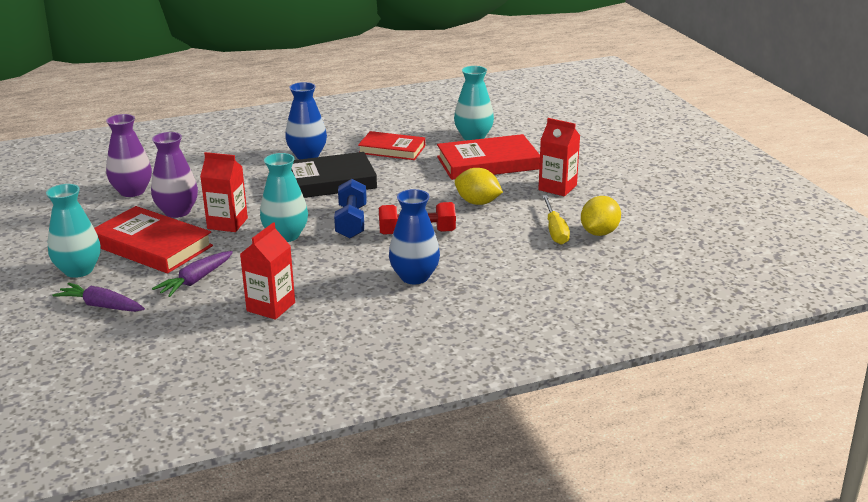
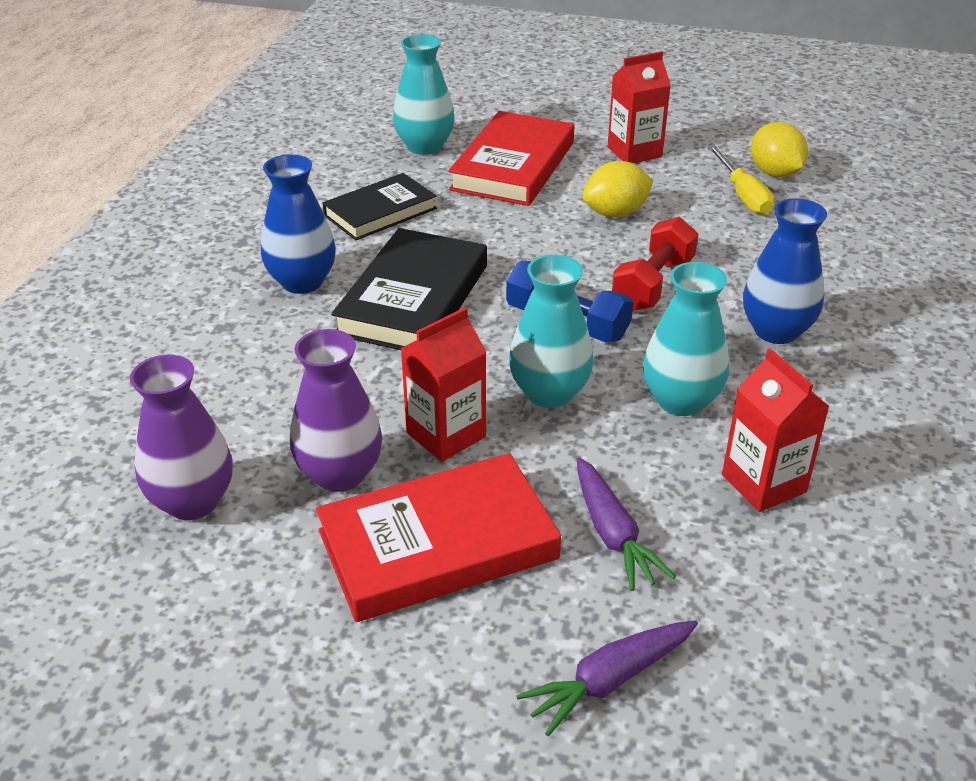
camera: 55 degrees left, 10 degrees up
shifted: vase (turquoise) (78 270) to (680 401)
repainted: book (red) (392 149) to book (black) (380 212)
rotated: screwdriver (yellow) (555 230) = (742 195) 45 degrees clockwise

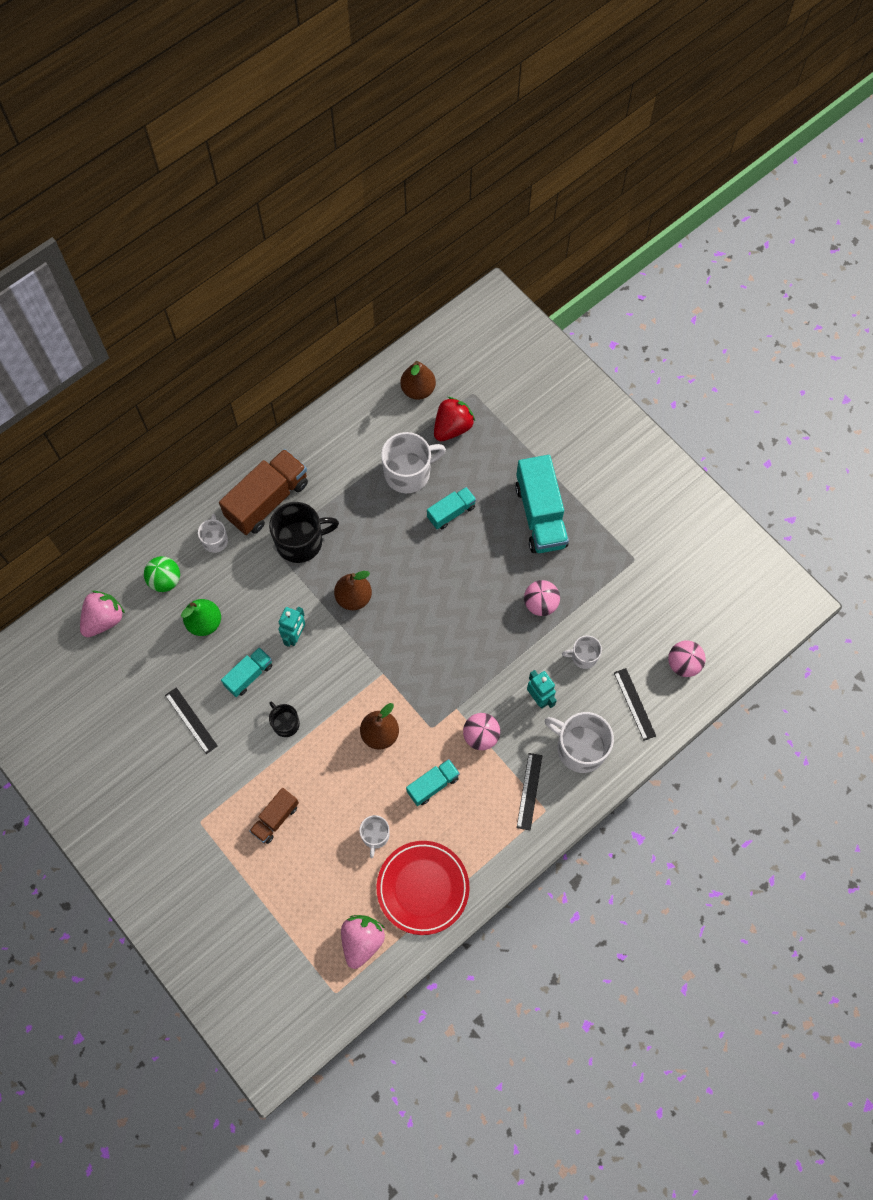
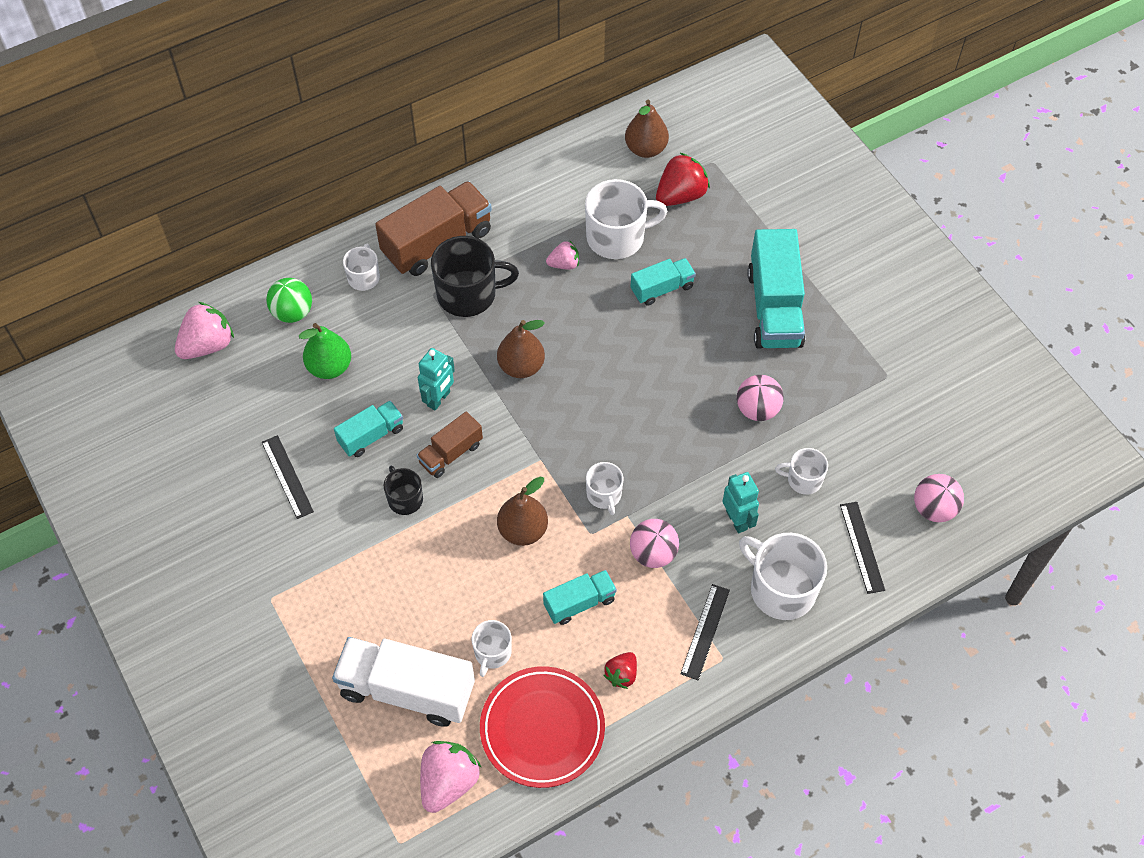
camera: 10 degrees right, 10 degrees down
new: strawberry (pink) (564 264); mug (white) (604 495); truck (white) (407 690); strawberry (red) (621 674)
shifted: truck (brown) (275 818) to (450 453)

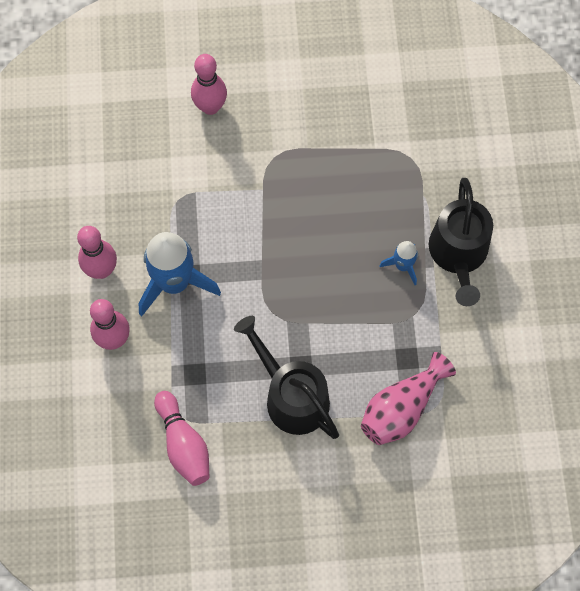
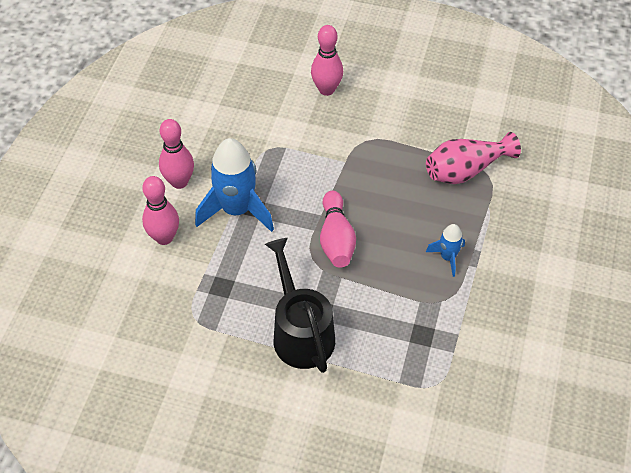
camera: 20 degrees right, 15 degrees down
gone: watering can (black) (458 254)
shifted: vase (pink) (401 408) to (465 170); bowling pin (pink) (183 444) to (336 239)

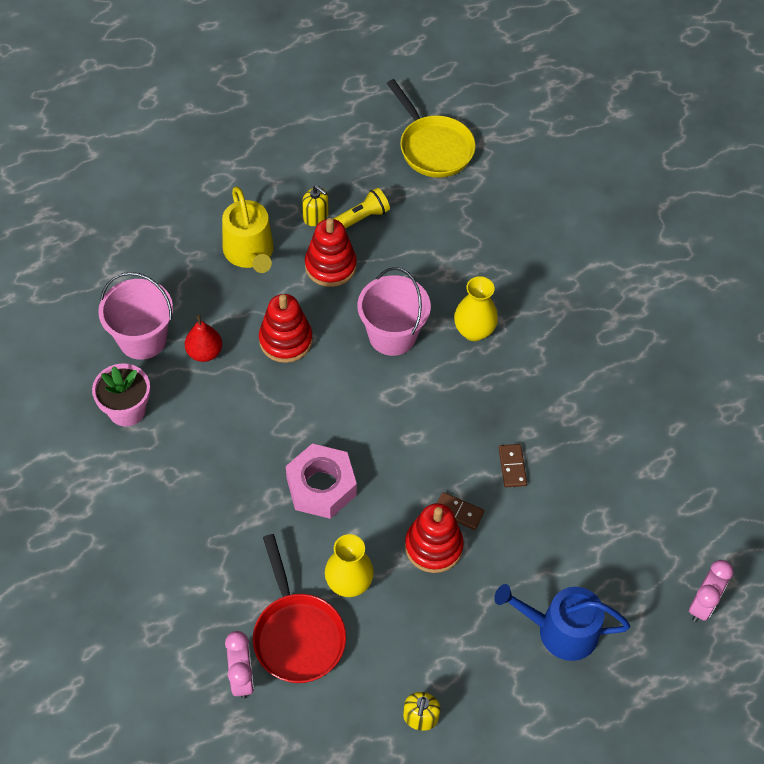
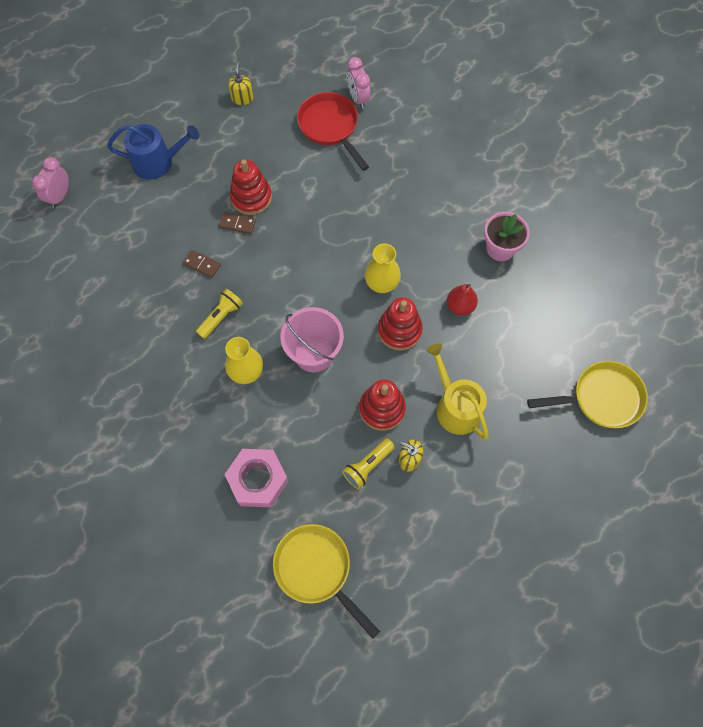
camera: 170 degrees right, 10 degrees up
gone: bucket (pink) (142 339)
new: flashlight (yellow) (221 317); pan (yellow) (601 398)
shifted: nut (pink) (321 486) to (258 480); vase (yellow) (349 583) to (381 284)
rotated: domino (brown) (512 466) = (202 264) 45 degrees counterclockwise

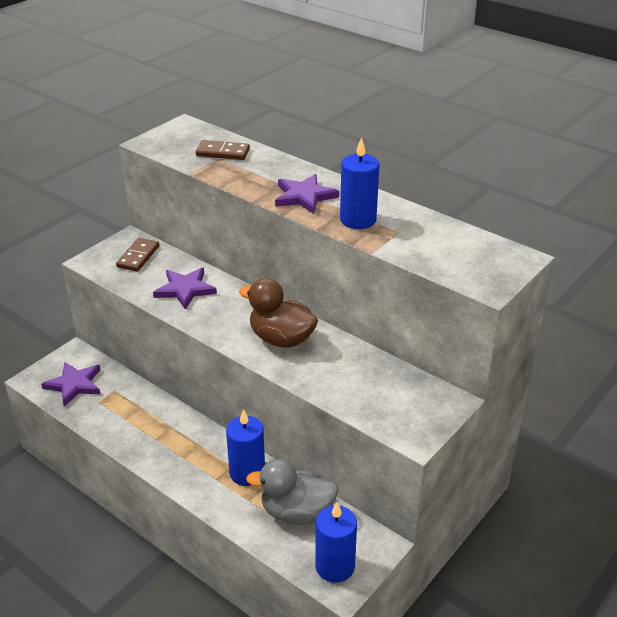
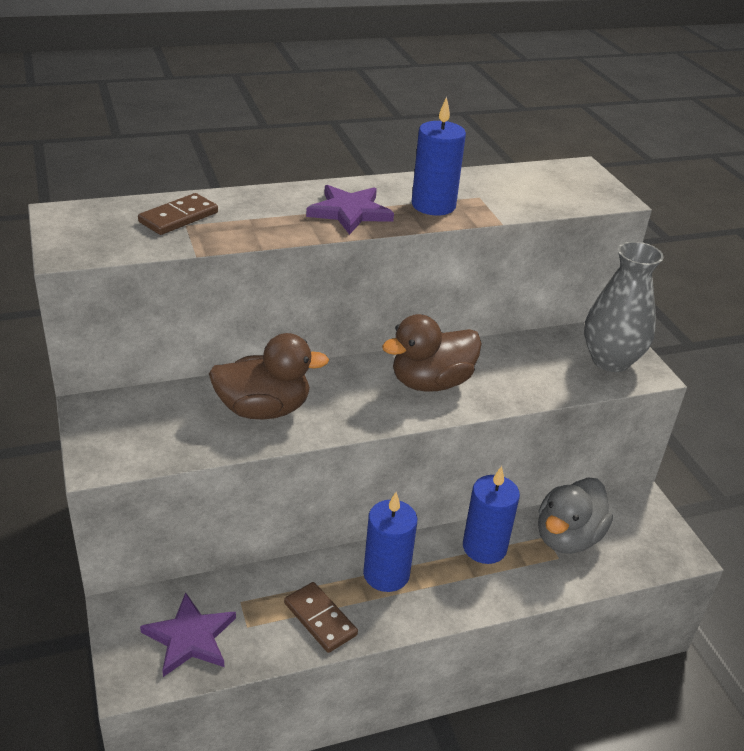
camera: 60 degrees left, 0 degrees up
new: vase (grey) (610 360)
shifted: domino (brown) (138 257) to (320 619); candle (blue) (335 566) to (386 574)
swapped: star (purple) (185 289) to duck (brown) (263 409)

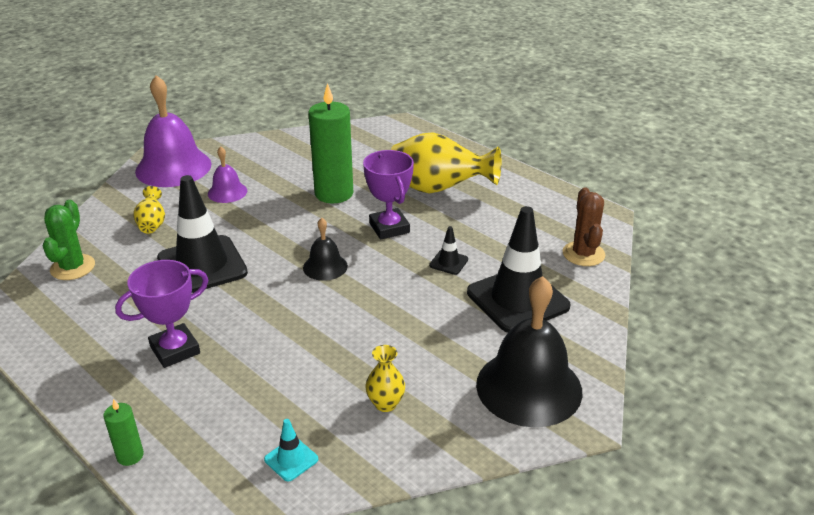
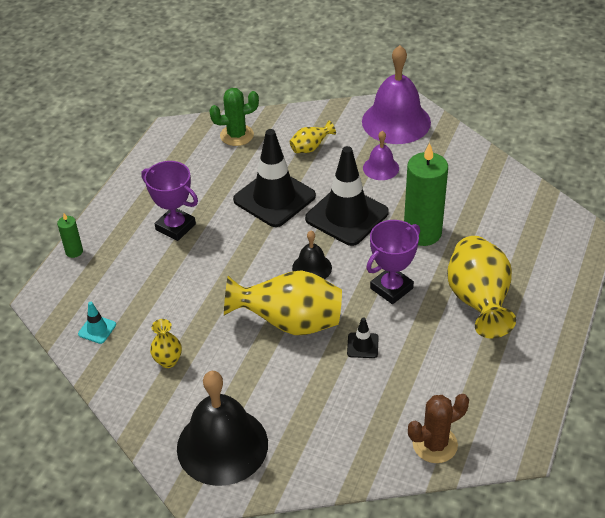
camera: 70 degrees right, 10 degrees up
new: vase (yellow) (290 323)
shifted: traffic cone (black) (517 299) to (347 216)

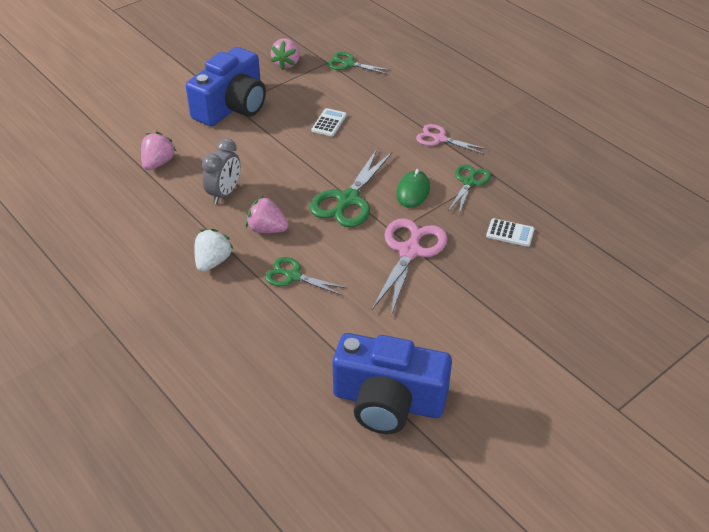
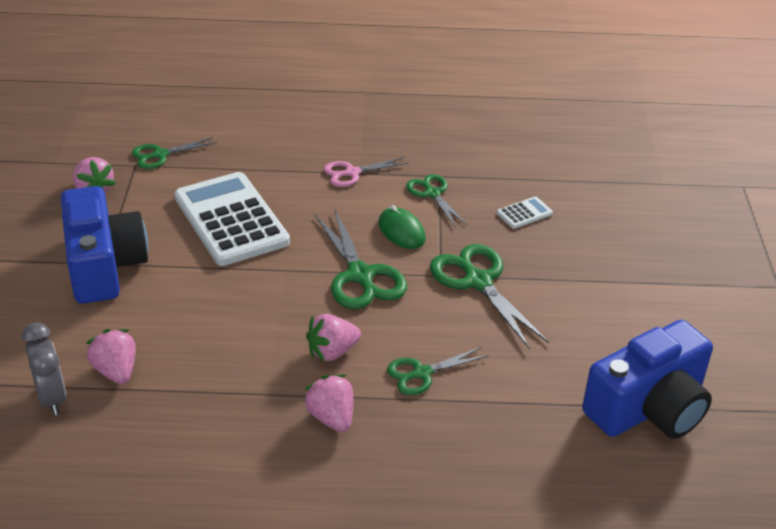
camera: 50 degrees left, 5 degrees down
shifted: clock (grey) (224 193) to (52 398)
repainted: scissors (pink) (409 251) to scissors (green) (478 281); strawberry (white) (213 261) to strawberry (pink) (331 417)
scaled: calculator (white) (329 123) = (231 220) x2.48

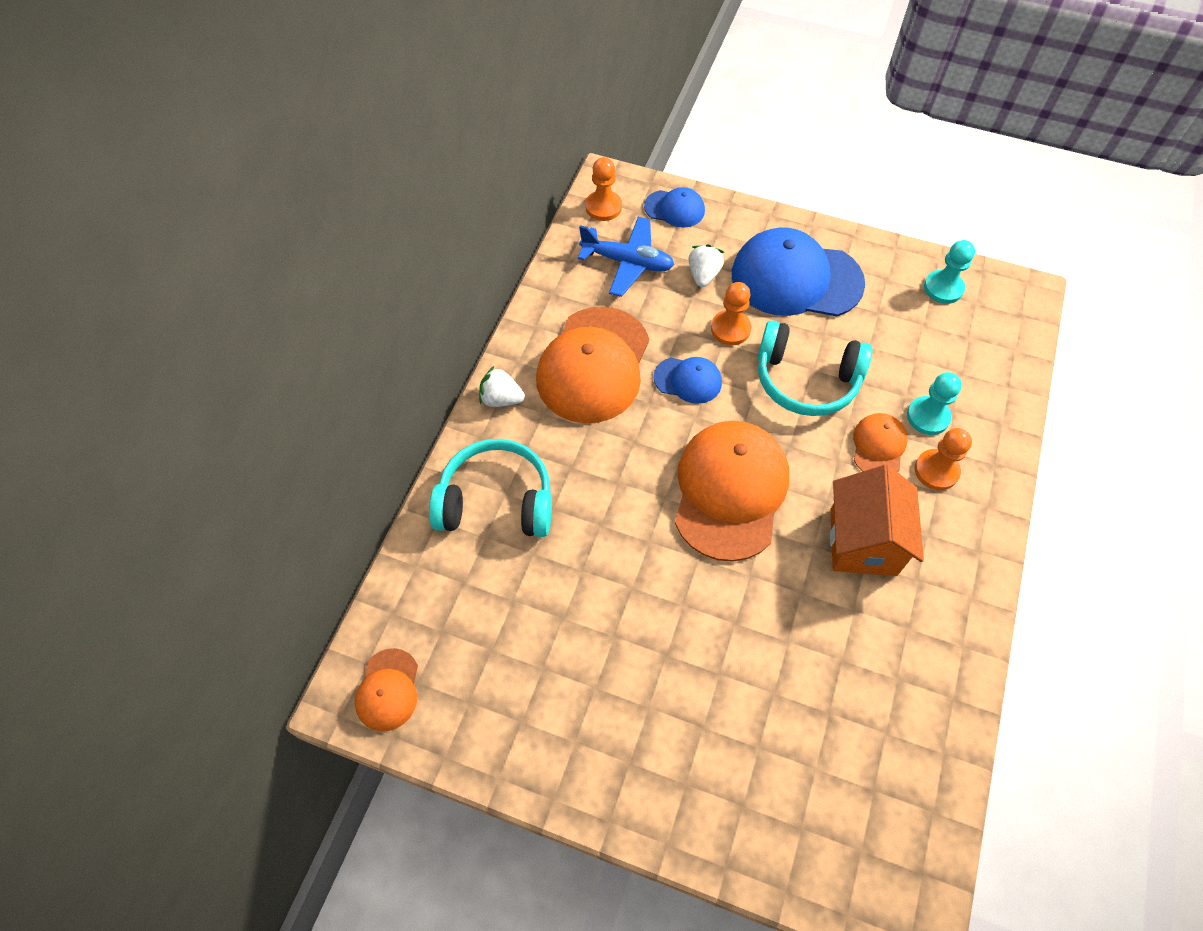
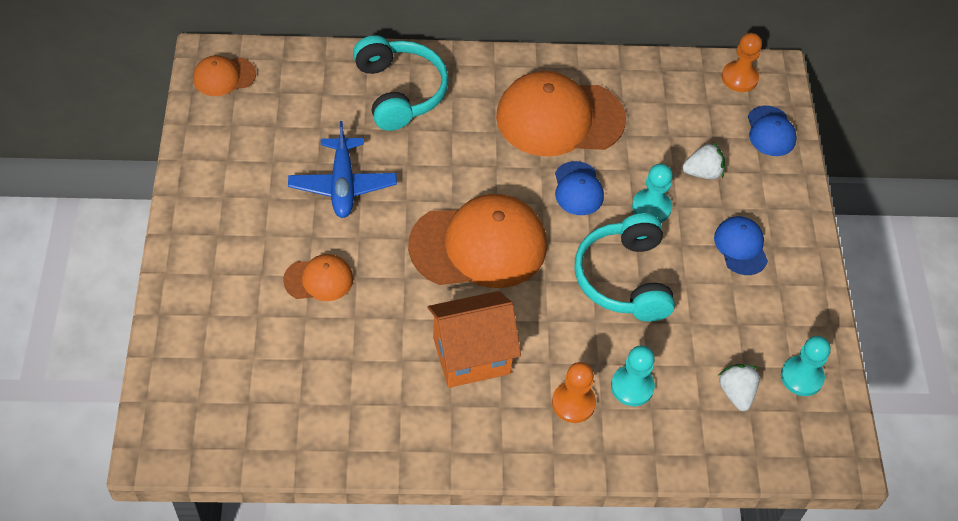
camera: 65 degrees right, 5 degrees down
shifted: plane (blue) (627 262) to (342 185); strawberry (white) (501 399) to (736 393); cap (orange) (878 446) to (319 279)
repainted: pawn (orange) (730 329) to pawn (turquoise) (651 207)
scaled: cap (blue) (796 278) = (741 247) x0.49

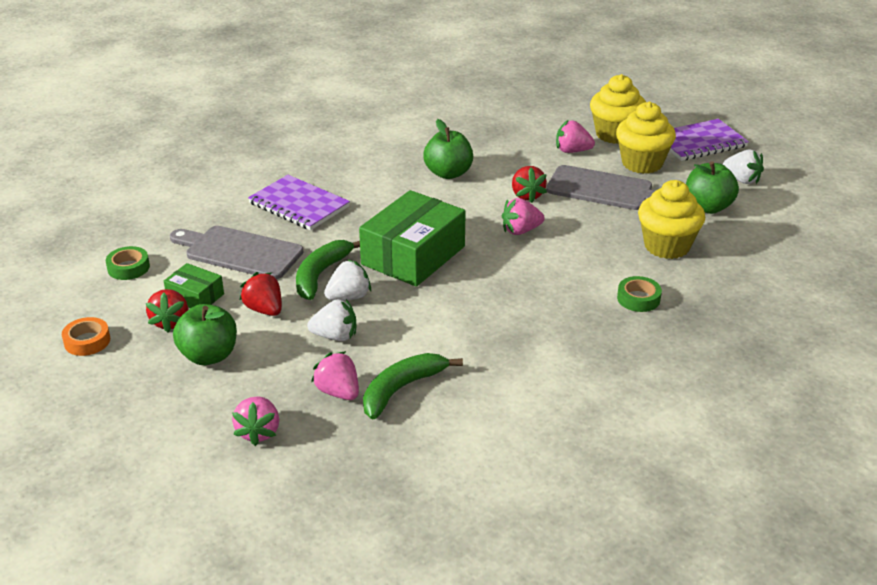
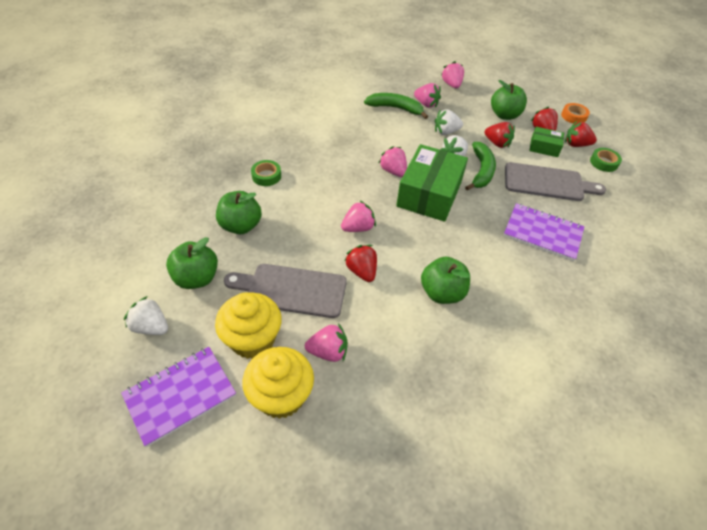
camera: 165 degrees right, 15 degrees up
new: strawberry (red) (576 144); strawberry (pink) (393 171)
swapped: cupcake (yellow) (667 246) to apple (green) (241 226)
rotated: banana (green) (401 389) = (395 108) 105 degrees counterclockwise

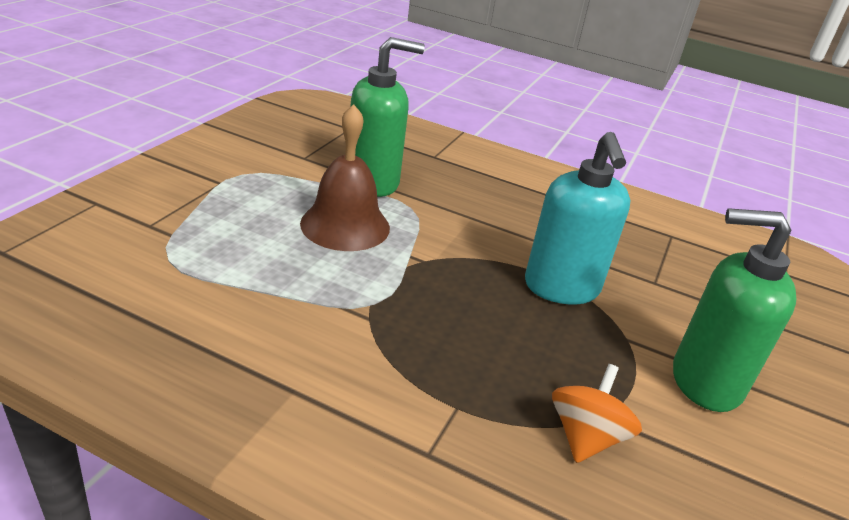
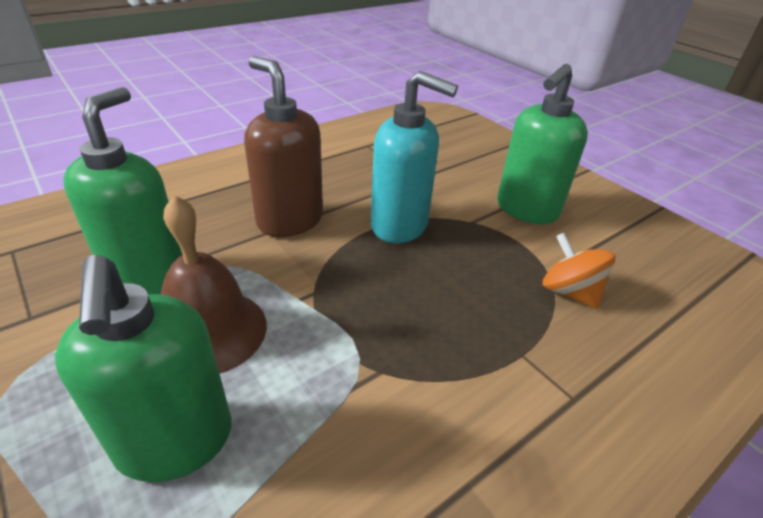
camera: 60 degrees left, 5 degrees up
new: soap dispenser (brown) (289 220); soap dispenser (green) (175 442)

